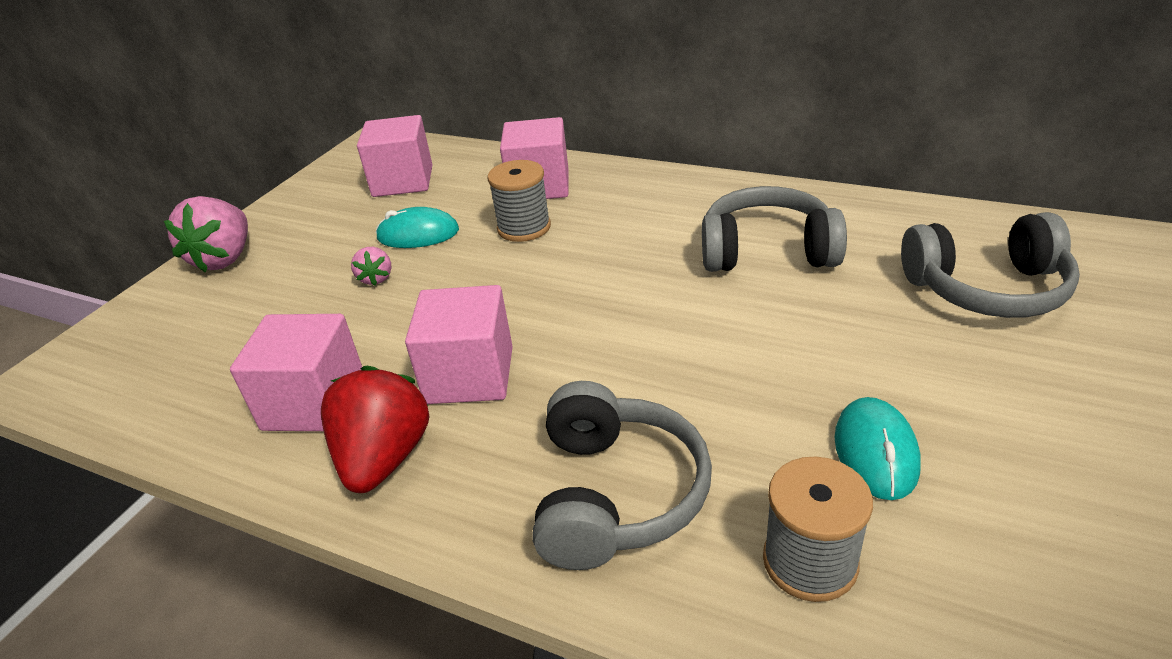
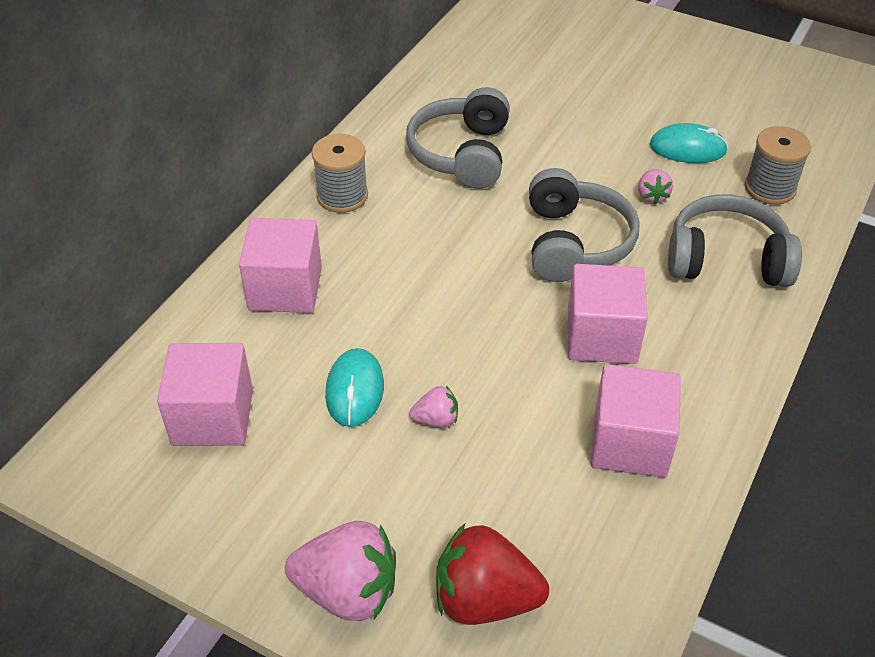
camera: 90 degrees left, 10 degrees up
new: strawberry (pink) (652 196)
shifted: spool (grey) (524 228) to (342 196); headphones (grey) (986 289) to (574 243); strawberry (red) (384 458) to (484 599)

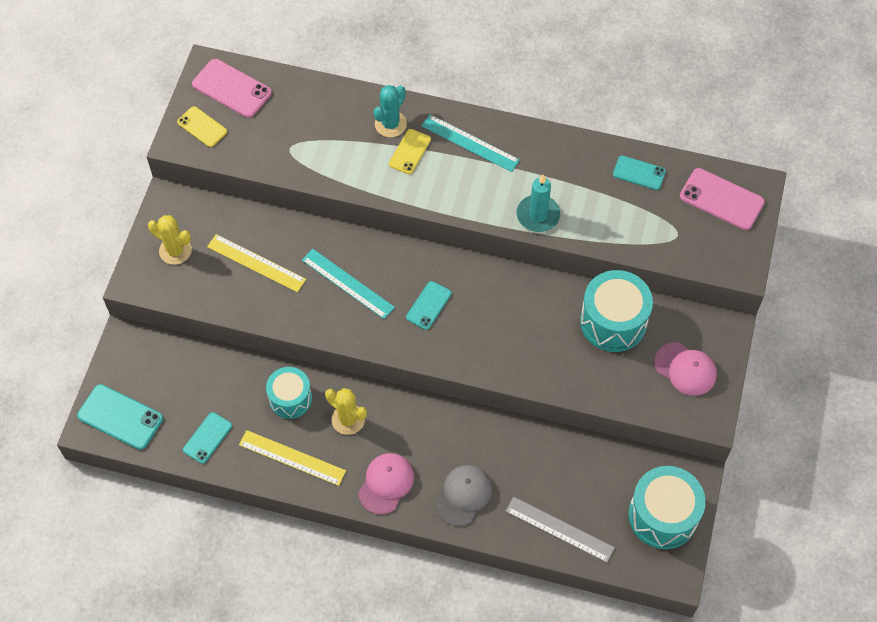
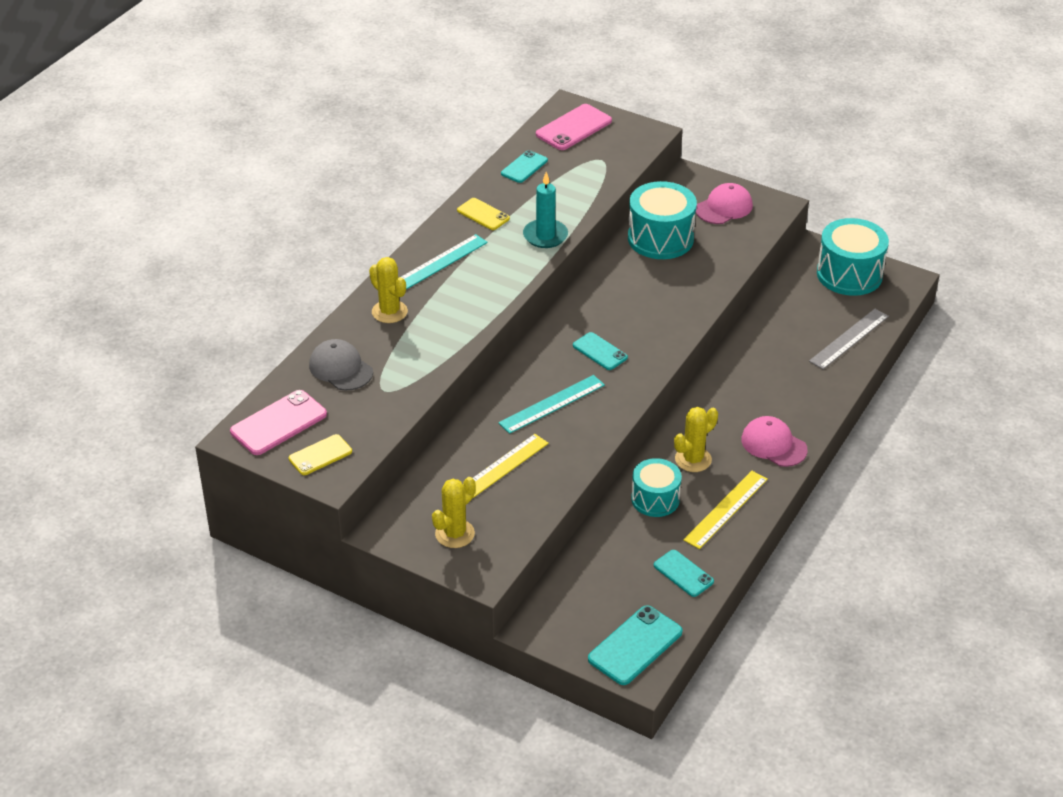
camera: 75 degrees left, 20 degrees down
shifted: phone (yellow) (410 152) to (483 214); cap (grey) (463 495) to (340 368)
repainted: cactus (turquoise) (390 124) to cactus (yellow) (389 312)

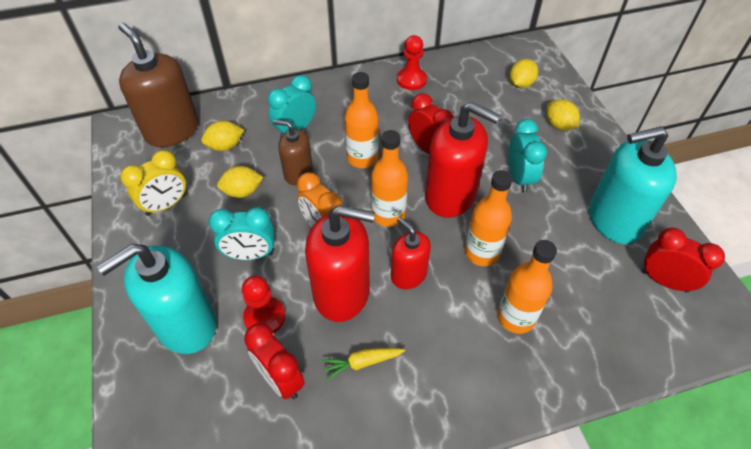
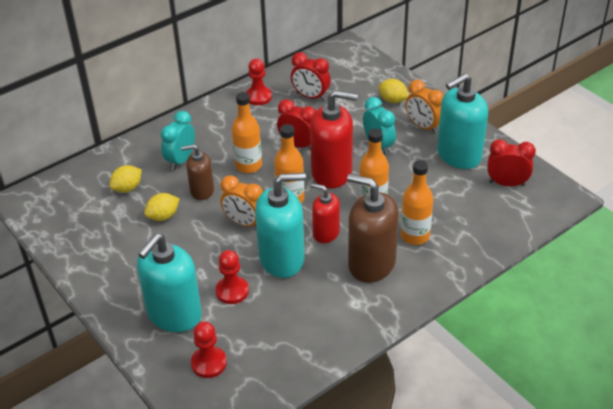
camera: 20 degrees left, 10 degrees down
gone: lemon (yellow) (521 84); clock (yellow) (166 205); clock (turquoise) (250 255); carrot (yellow) (362 363)
new: clock (orange) (423 127); pawn (red) (209 363)
shifted: soap dispenser (brown) (172 130) to (371 264); clock (red) (280 379) to (311 96)
repainted: soap dispenser (red) (342 292) to soap dispenser (turquoise) (282 259)

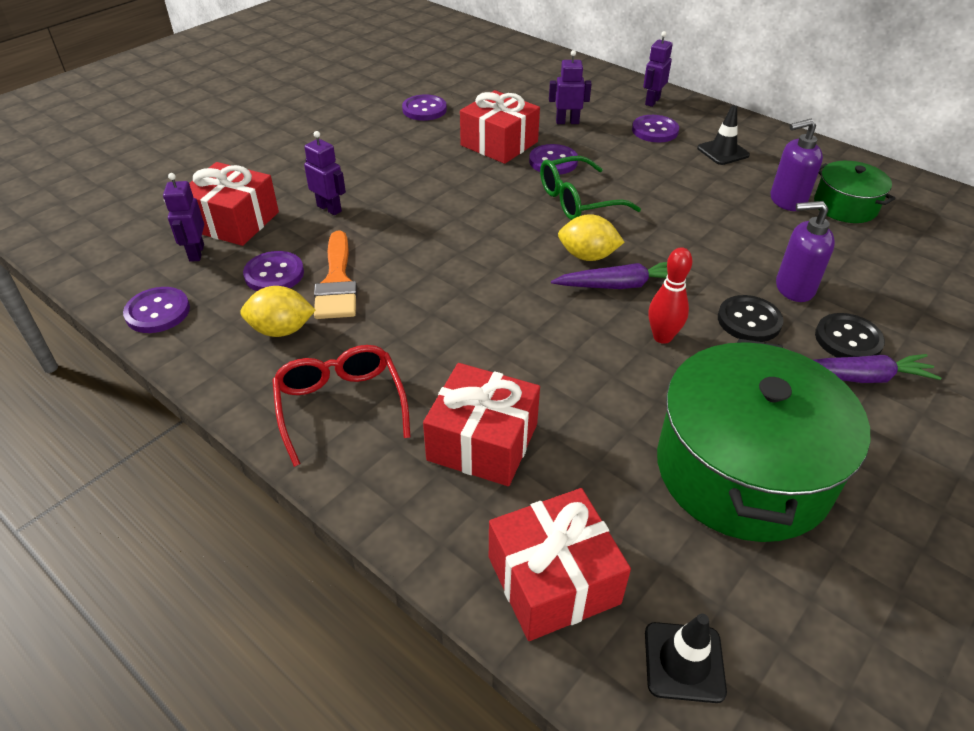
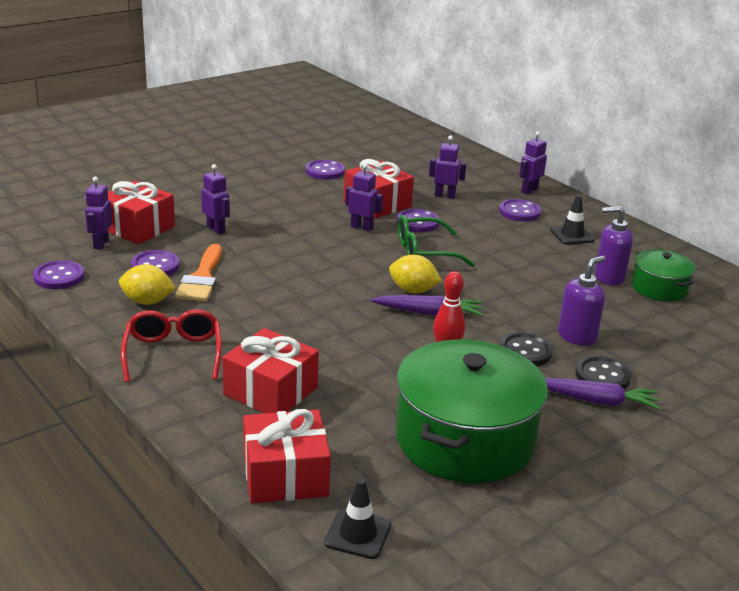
camera: 10 degrees right, 15 degrees down
new: robot (purple) (362 227)
rotated: soap dispenser (purple) (794 288) = (577 336) 120 degrees clockwise

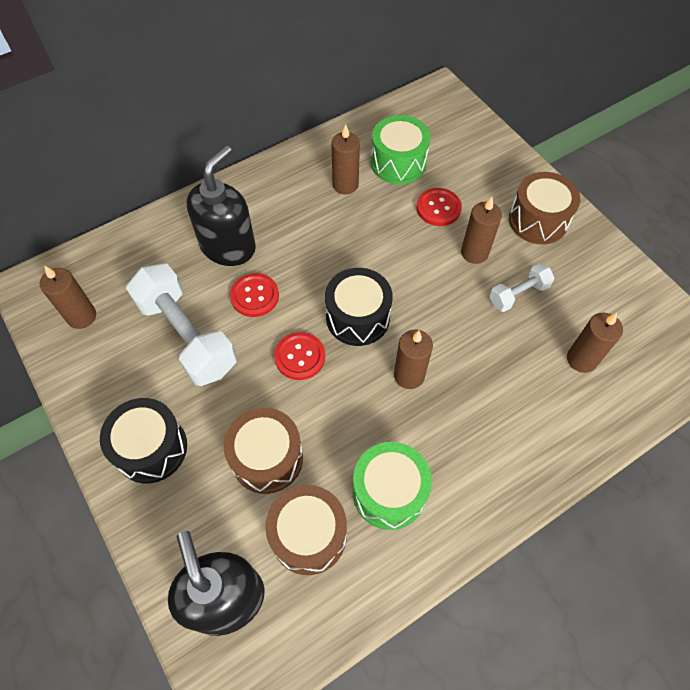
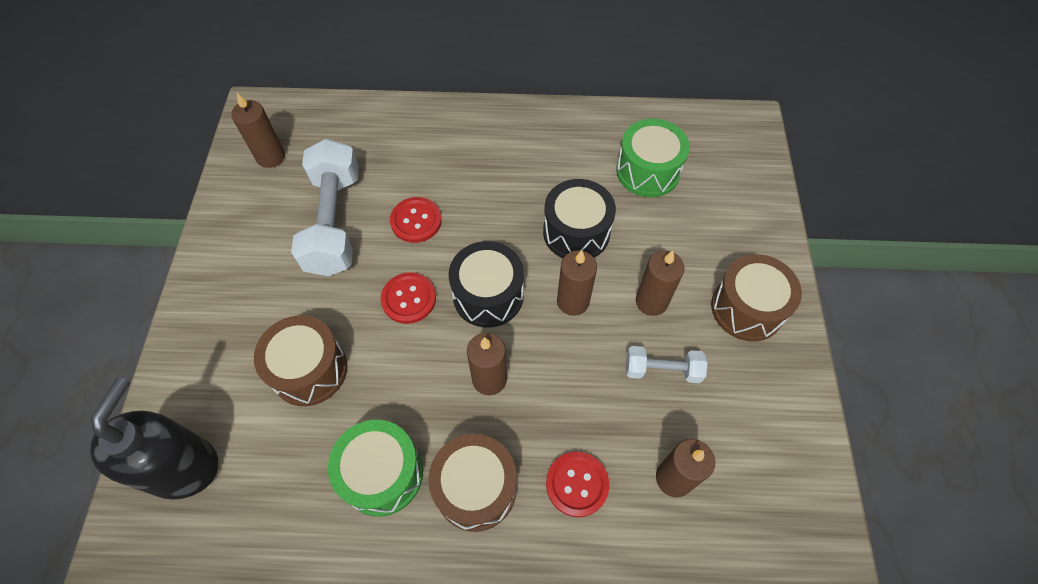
camera: 35 degrees right, 0 degrees up
gone: soap dispenser (black) (228 246)
shifted: candle (brown) (345 185) to (573 301); button (red) (438 208) to (577 484); drum (black) (151 448) to (576 232); drum (brown) (308 535) to (476 488)

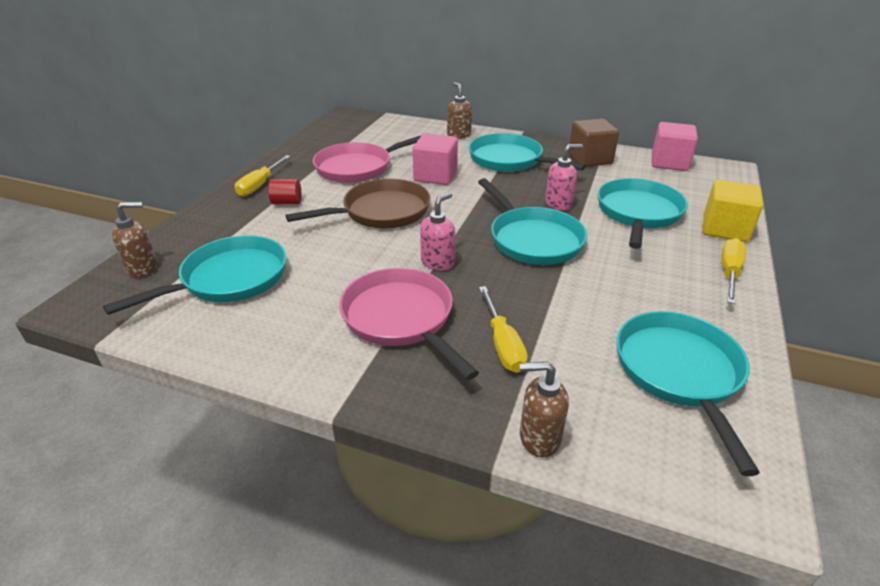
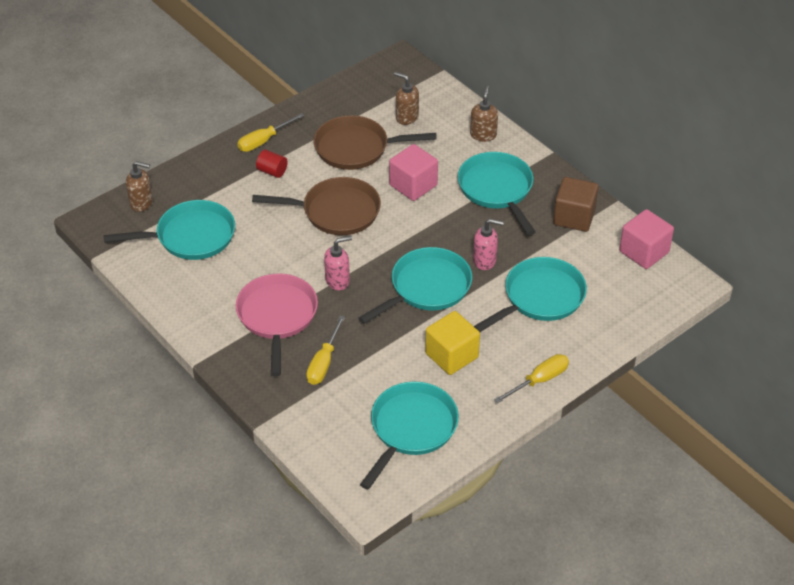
camera: 30 degrees right, 10 degrees up
shifted: cube (yellow) (725 229) to (451 355); soap dispenser (brown) (539 438) to (406 117)
repainted: pan (pink) (358 167) to pan (brown) (356 148)
rotated: pan (turquoise) (532 239) = (426 288) 135 degrees counterclockwise

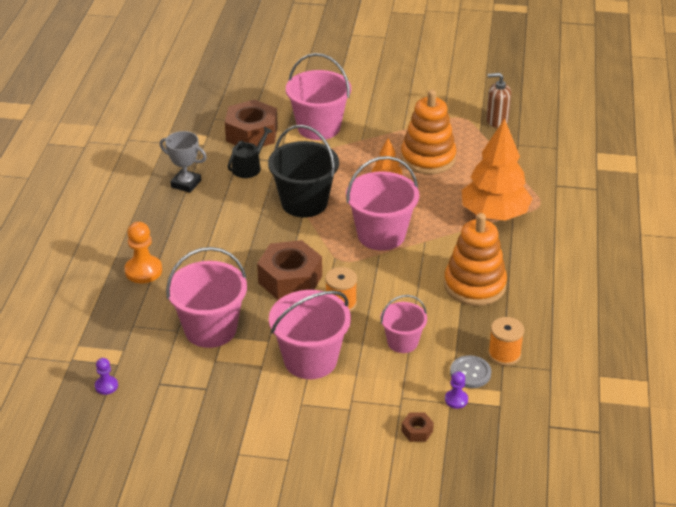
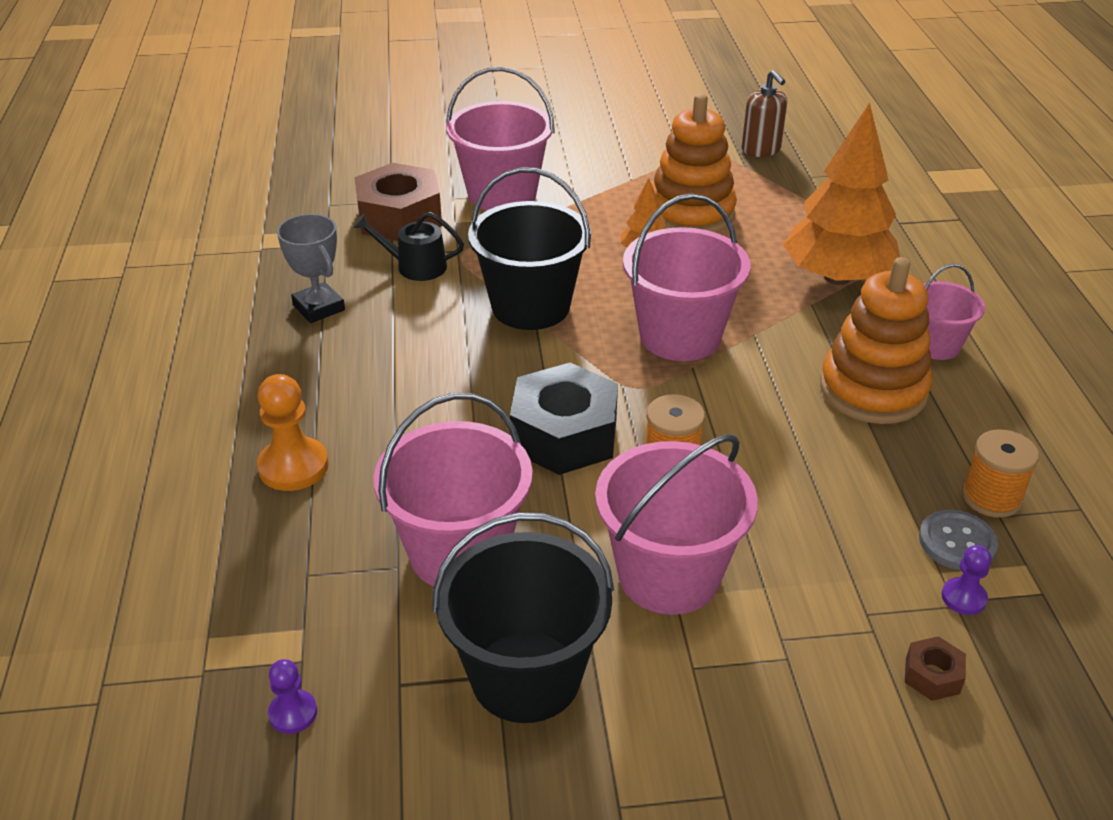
camera: 15 degrees left, 0 degrees up
new: bucket (black) (526 676)
shifted: bucket (pink) (402 342) to (935 345)
repainted: nut (brown) (290 279) to nut (black) (564 435)
rotated: soap dispenser (brown) (496 120) = (761 150) 105 degrees counterclockwise; watering can (black) (249 167) = (415 266) 105 degrees counterclockwise; trophy (grey) (186 184) = (319 307) 45 degrees clockwise

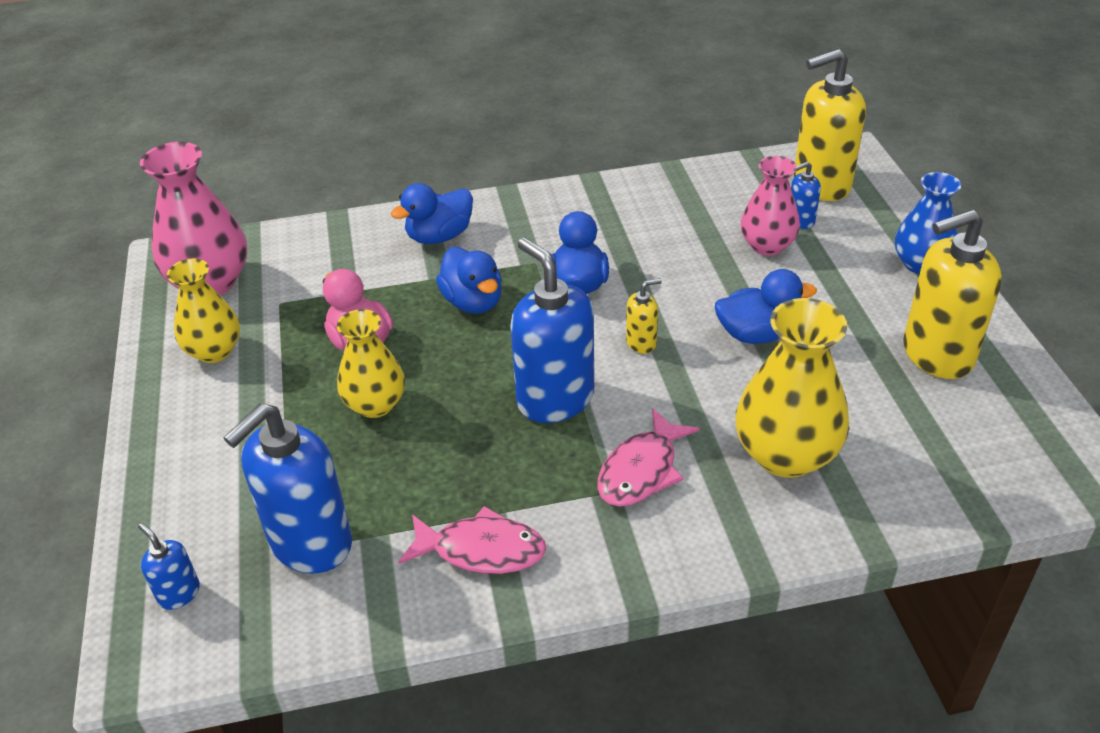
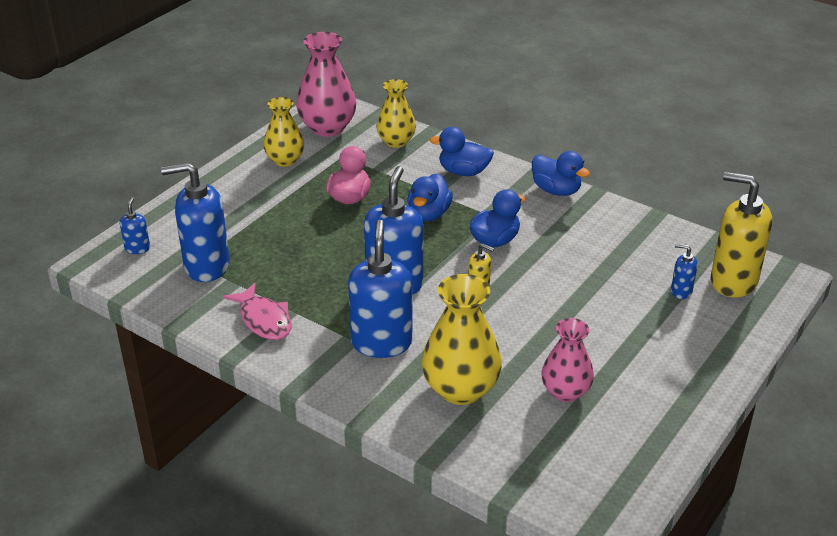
camera: 45 degrees right, 5 degrees down
gone: vase (blue) (920 264); soap dispenser (yellow) (936 354)
shifted: vase (pink) (767 245) to (565 391); duck (blue) (756 334) to (556 190); vase (yellow) (375 404) to (396 141)
swapped: fish (pink) (641 470) to soap dispenser (blue) (381 342)

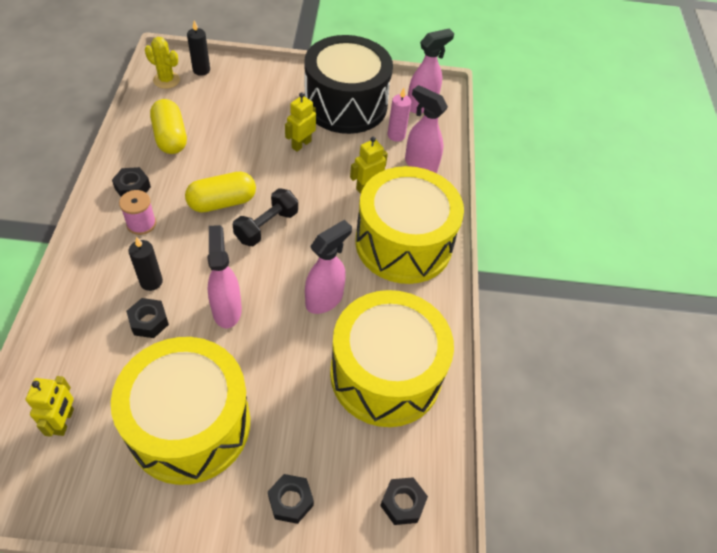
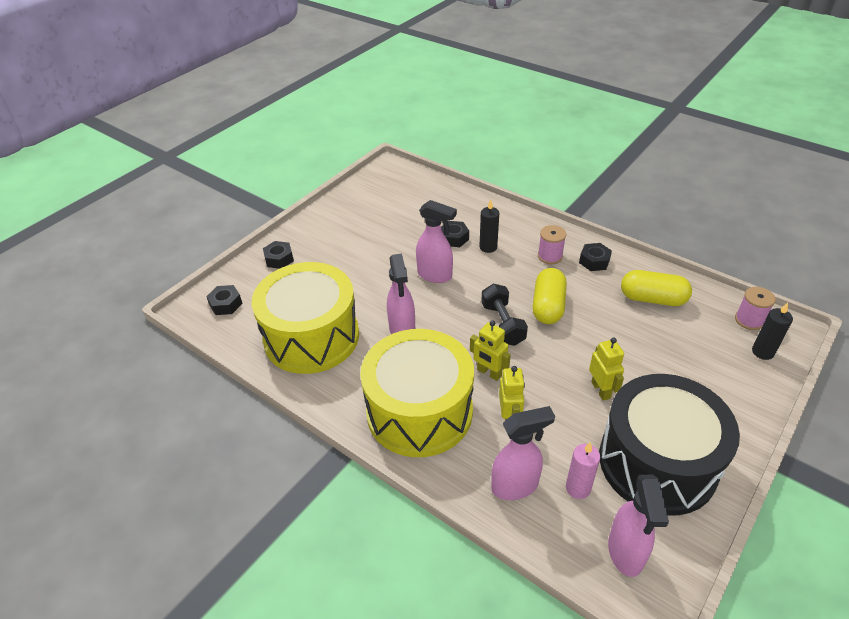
camera: 130 degrees right, 10 degrees down
gone: drum (yellow) (190 425)
shifted: robot (yellow) (64 421) to (489 373)
swapped: cactus (yellow) (166 80) to spool (pink) (749 320)

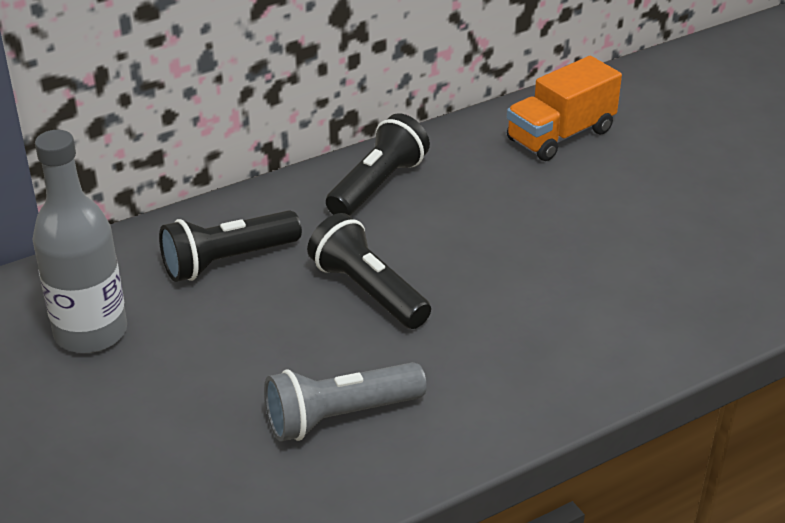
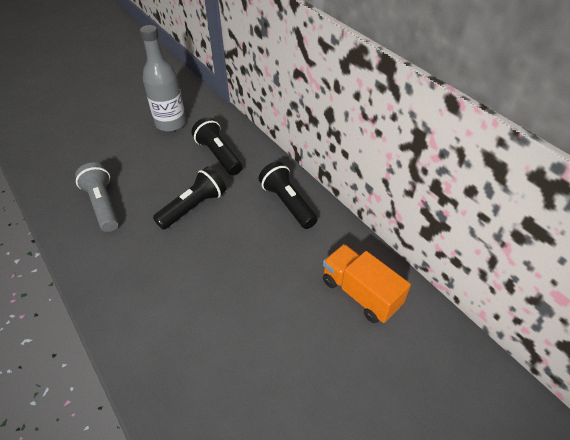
camera: 85 degrees right, 10 degrees up
rotated: flashlight (black) (378 185) = (287 203) 150 degrees counterclockwise

